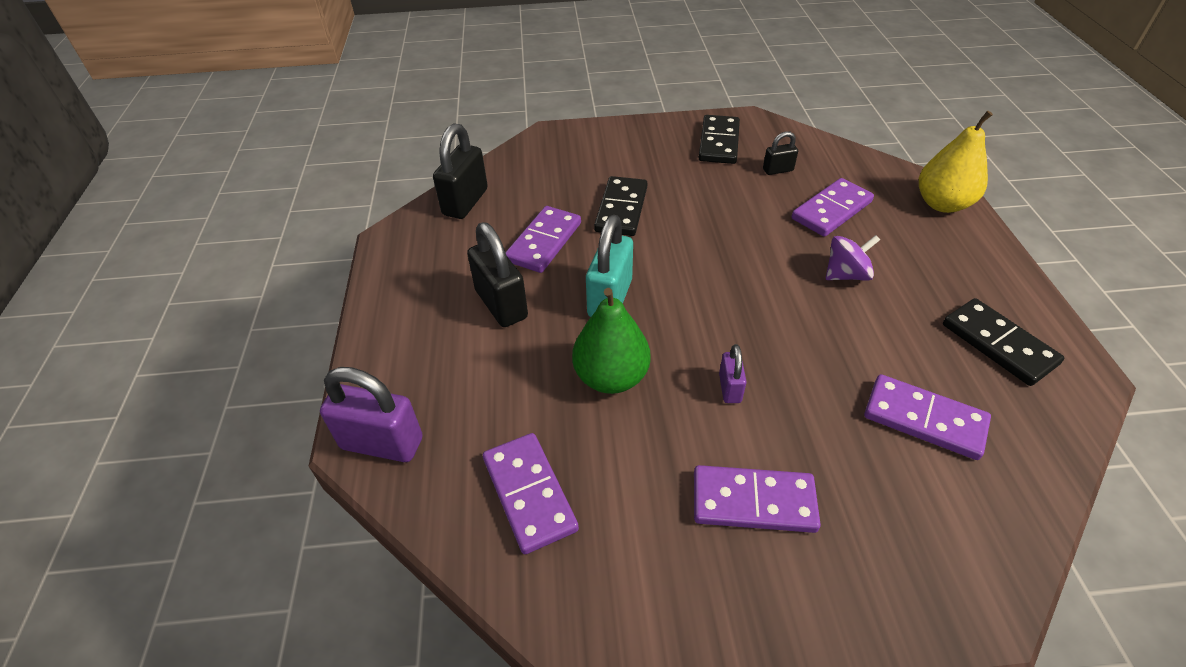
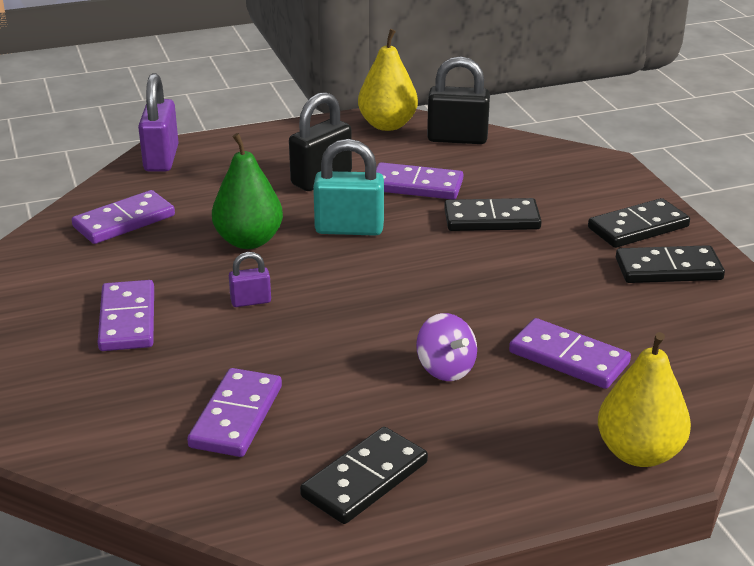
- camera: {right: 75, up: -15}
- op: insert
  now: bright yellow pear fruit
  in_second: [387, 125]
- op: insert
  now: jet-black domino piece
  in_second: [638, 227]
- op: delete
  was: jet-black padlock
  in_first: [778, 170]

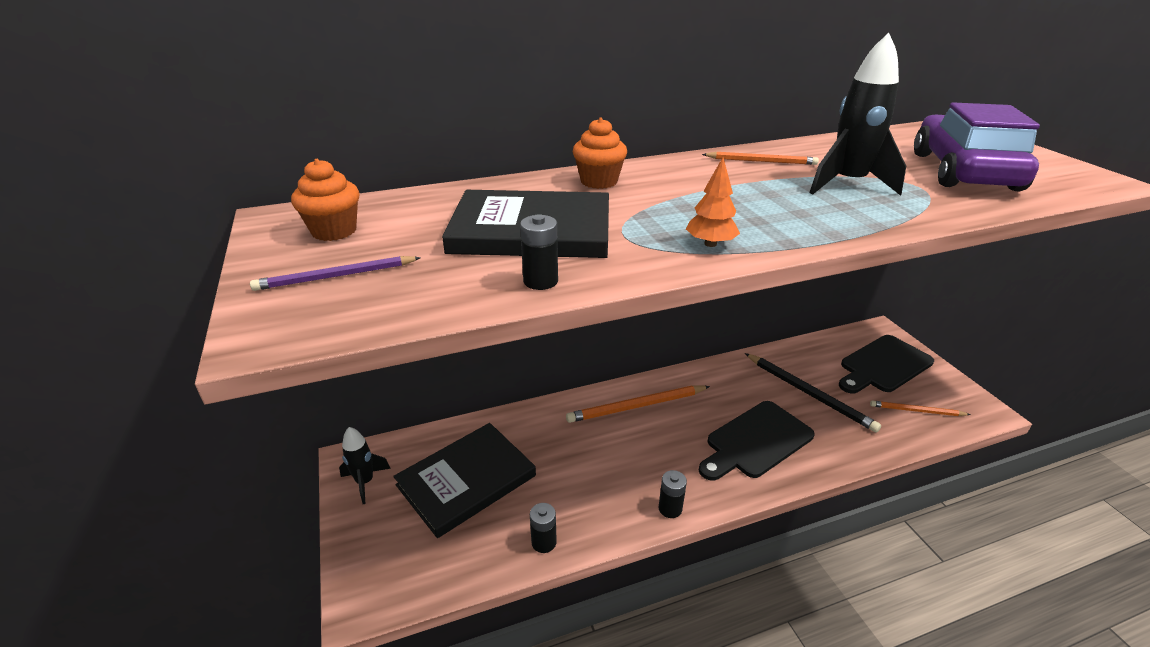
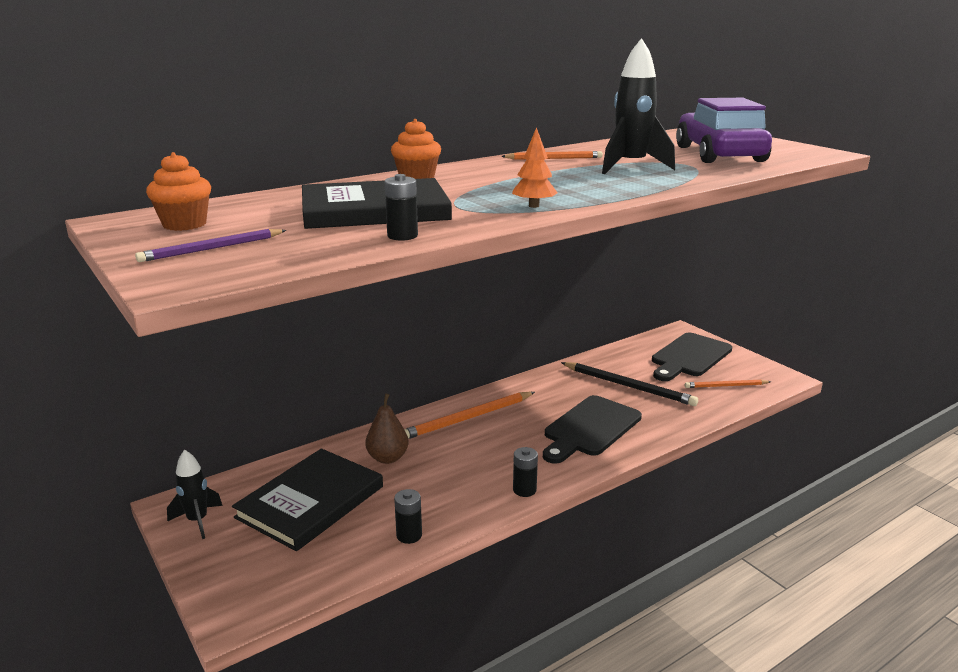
- camera: {right: -15, up: -10}
- op: insert
  now: russet pear fruit
  in_second: [388, 458]

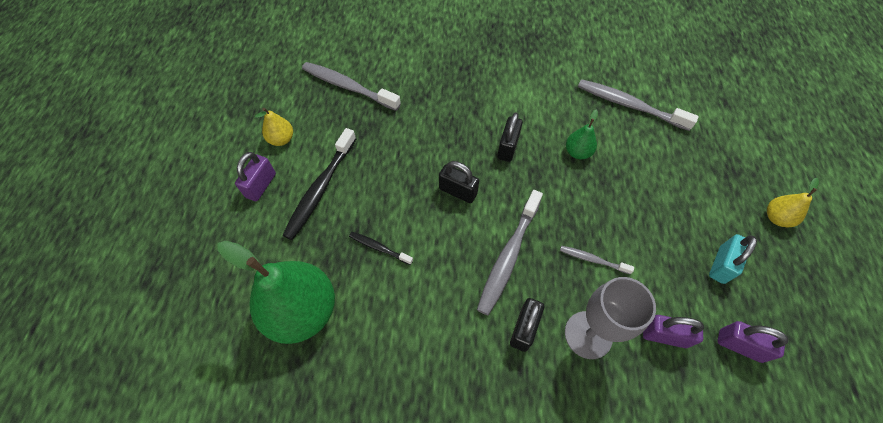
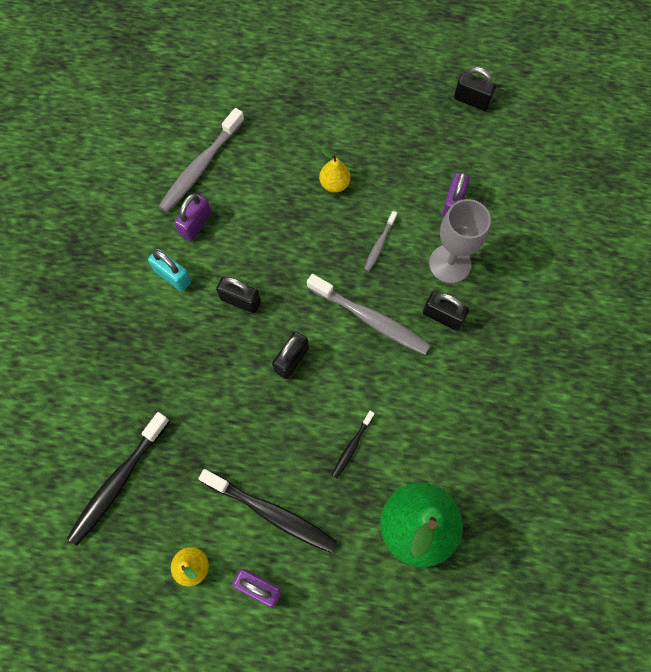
- camera: {right: -85, up: 10}
- op: recolor
  was: grey toothbrush
  now: jet-black toothbrush
  in_first: [348, 87]
  in_second: [118, 481]
- op: move
  was: turquoise padlock
  in_first: [721, 265]
  in_second: [173, 276]
- op: move
  was: purple padlock
  in_first: [739, 345]
  in_second: [196, 224]
- op: move
  was: bright yellow pear fruit
  in_first: [776, 218]
  in_second: [334, 184]
- op: insert
  now: jet-black padlock
  in_second: [472, 100]
- op: delete
  was: leaf-green pear fruit
  in_first: [577, 152]

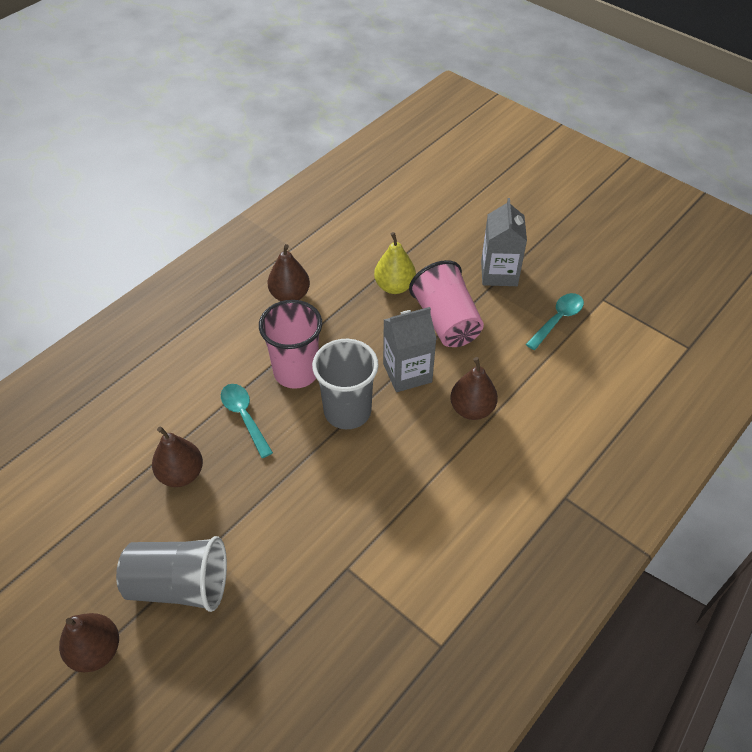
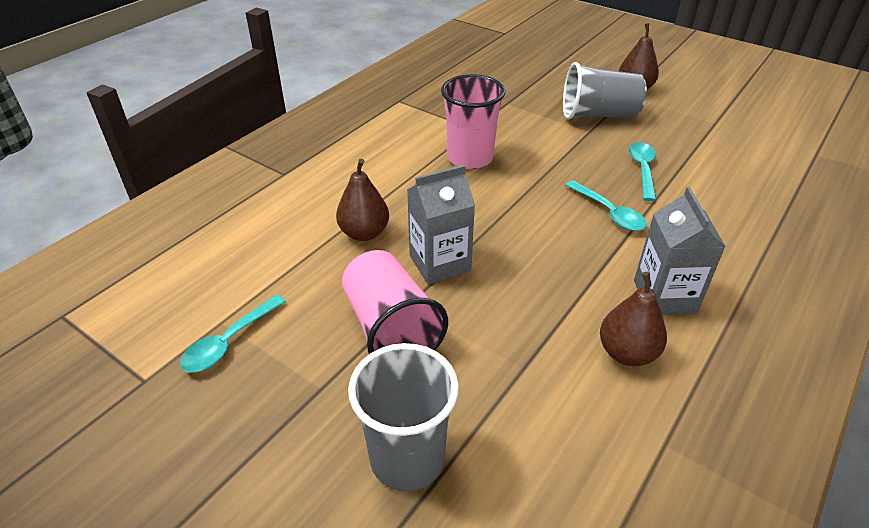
- camera: {right: 175, up: -10}
- op: move
  was: grey beaker
  in_first: [347, 411]
  in_second: [407, 458]
- op: move
  was: pink beaker
  in_first: [296, 372]
  in_second: [470, 158]
- op: replace
  was: russet pear fruit
  now: turquoise teaspoon
  in_first: [181, 474]
  in_second: [642, 170]
- op: move
  was: grey carton
  in_first: [499, 273]
  in_second: [664, 296]
- op: delete
  was: bright yellow pear fruit
  in_first: [394, 286]

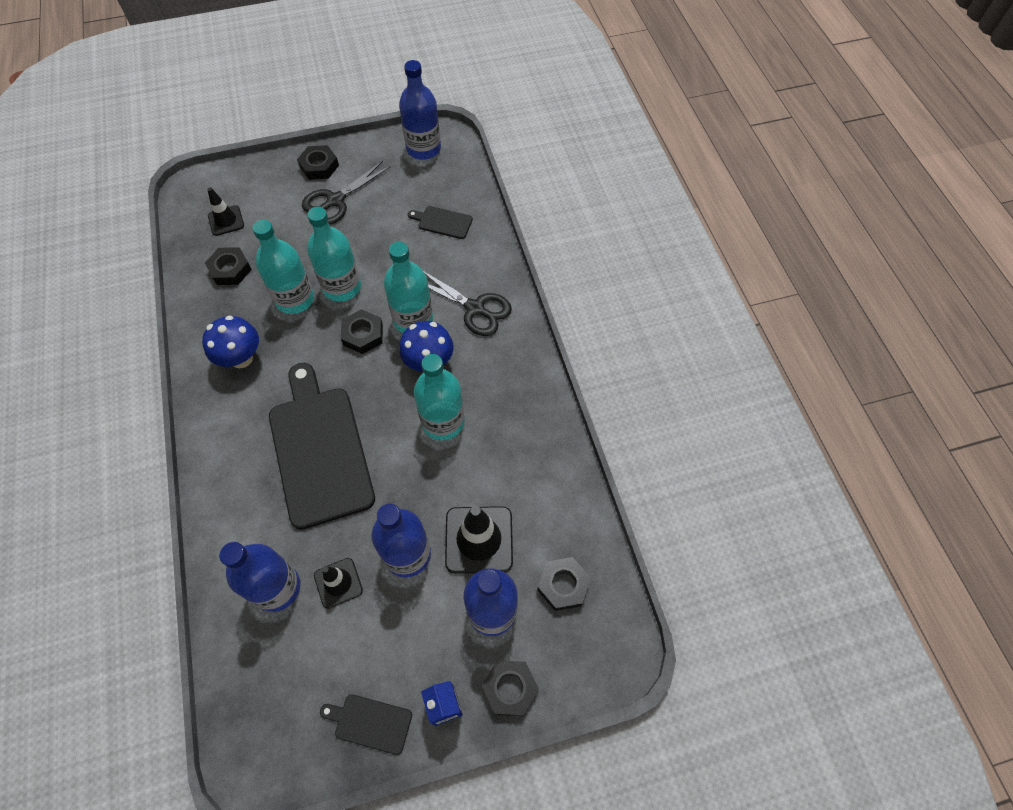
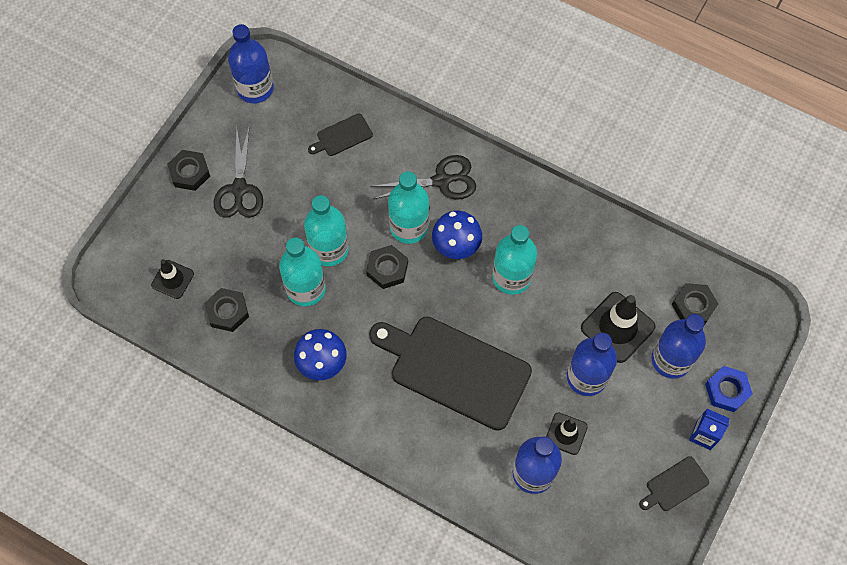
- camera: {right: -45, up: 5}
- op: recolor
  was: jet-black nut
  now: royal blue nut
  in_first: [510, 688]
  in_second: [727, 390]

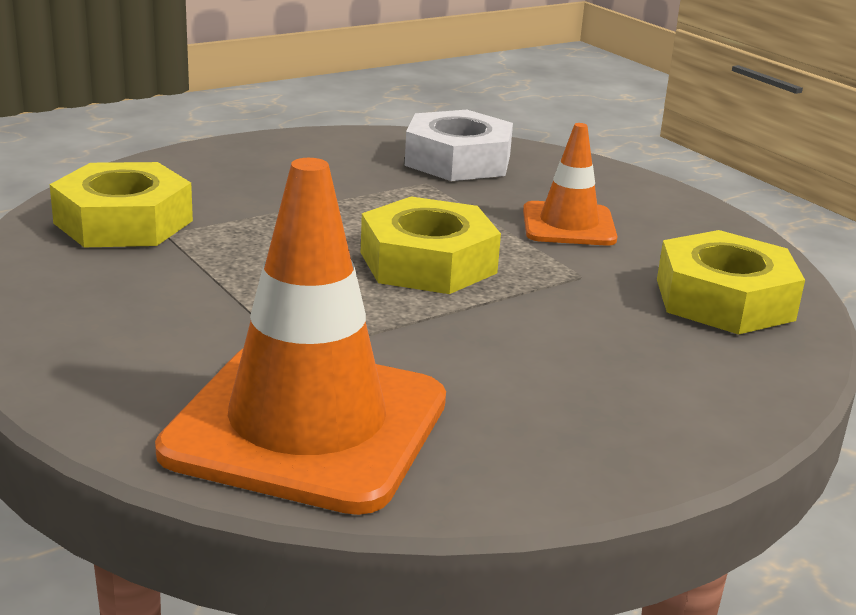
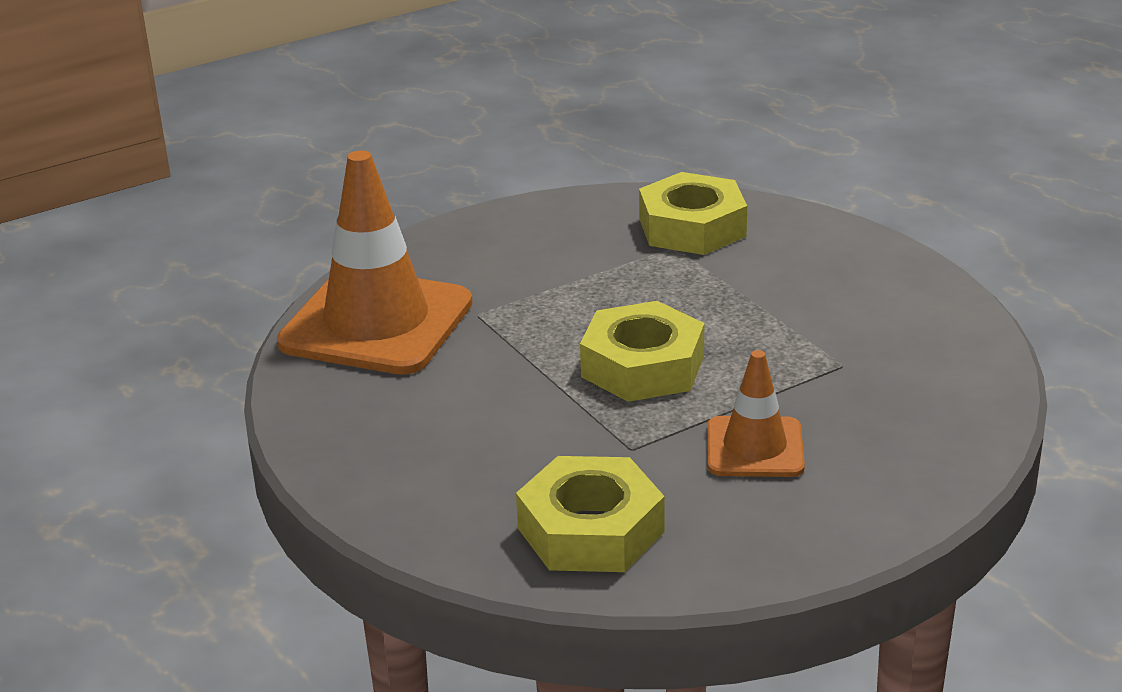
- camera: {right: 95, up: 5}
- op: delete
  was: pure white nut
  in_first: [458, 160]

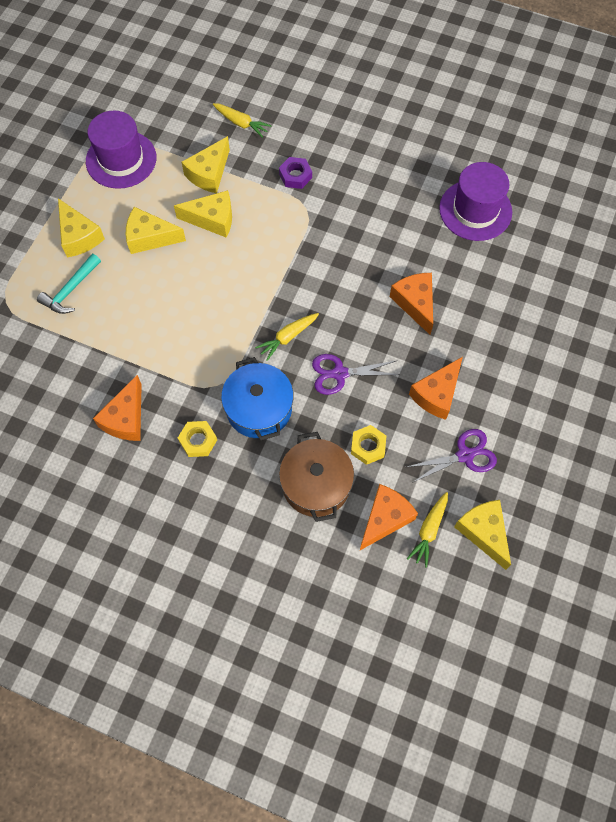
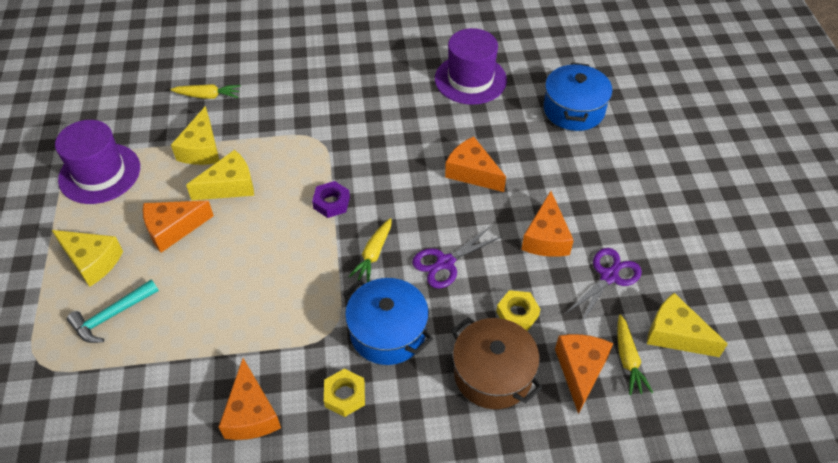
- camera: {right: -30, up: -15}
- op: rotate
  was: turquoise hammer
  in_first: [71, 290]
  in_second: [112, 316]
  clockwise: 45
- op: recolor
  was: bright yellow piece of cheese
  now: orange piece of cheese
  in_first: [150, 237]
  in_second: [173, 229]
- op: move
  was: purple nut
  in_first: [295, 176]
  in_second: [331, 203]
- op: insert
  now: royal blue stockpot
  in_second: [573, 110]

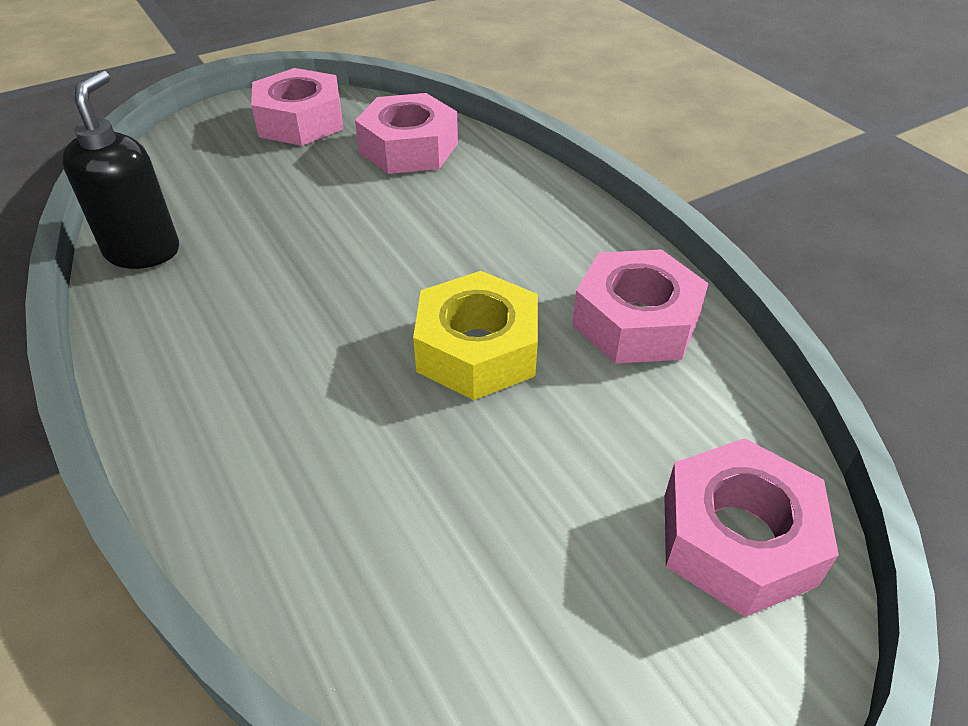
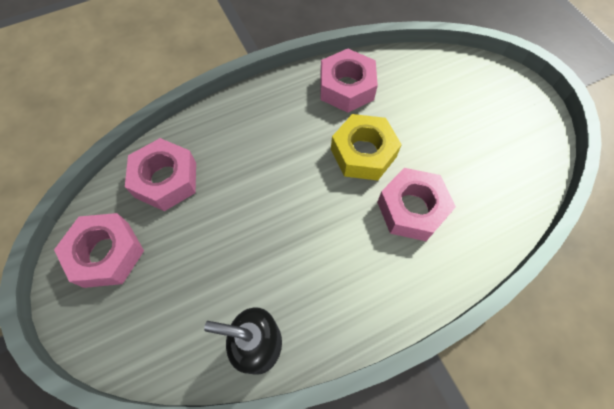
- camera: {right: -85, up: 20}
- op: move
  was: pink nut
  in_first: [738, 539]
  in_second: [412, 209]

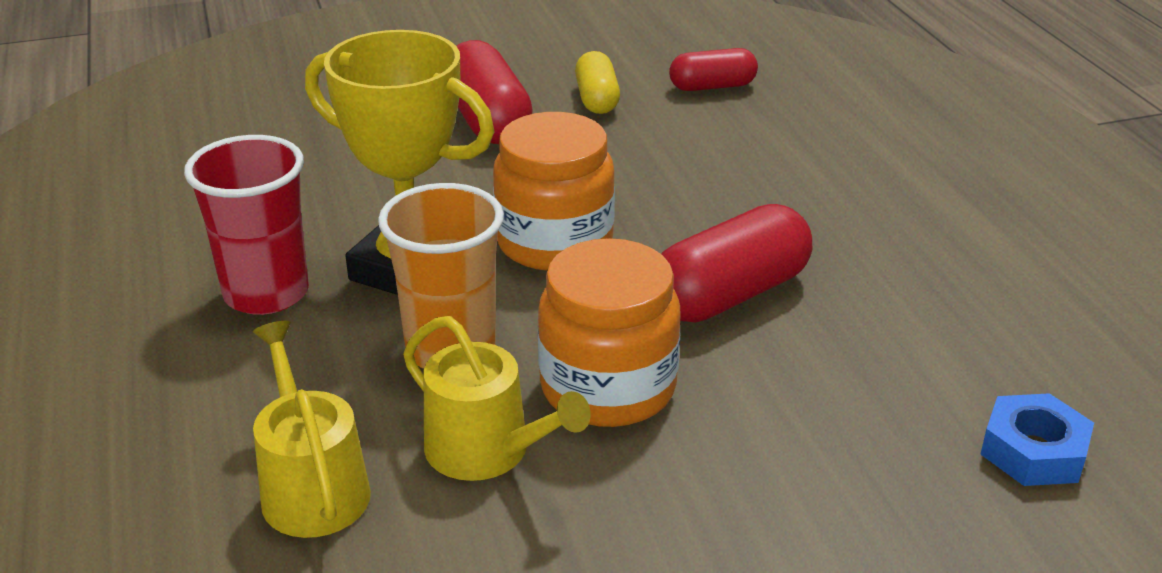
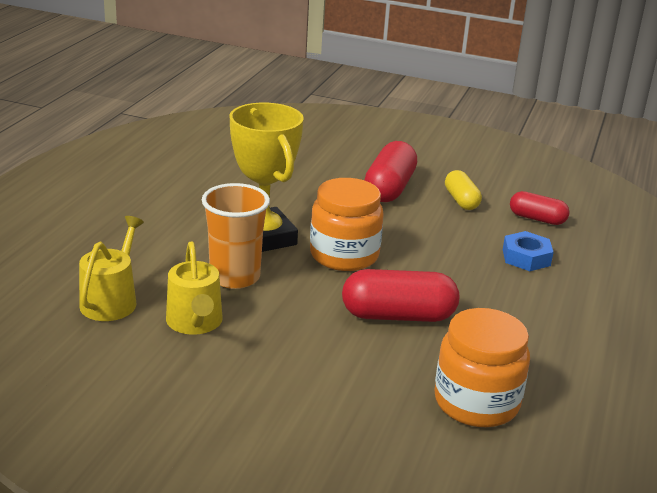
- camera: {right: 35, up: -5}
- op: move
  was: orange jam jar
  in_first: [608, 388]
  in_second: [476, 402]
- op: rotate
  was: bright yellow pill shape
  in_first: [596, 99]
  in_second: [461, 200]
  clockwise: -45
- op: move
  was: royal blue nut
  in_first: [1033, 451]
  in_second: [526, 257]
- op: delete
  was: crimson beaker
  in_first: [266, 293]

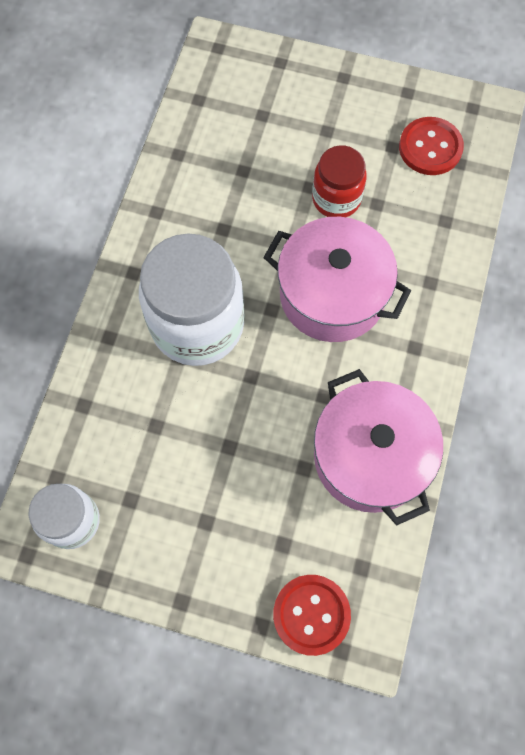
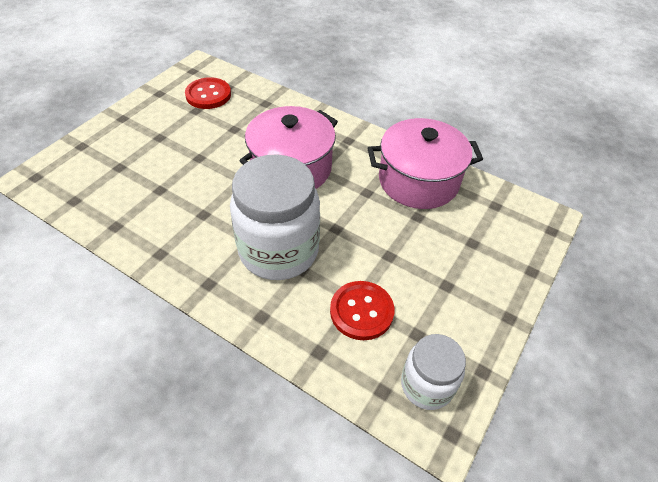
- camera: {right: -75, up: -20}
- op: move
  was: crimson shirt button
  in_first: [311, 614]
  in_second: [361, 311]
- op: delete
  was: crimson jam jar
  in_first: [336, 199]

